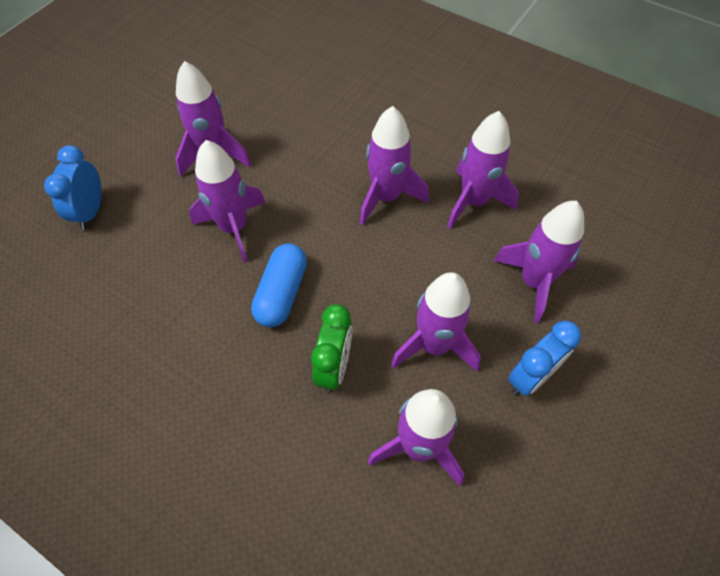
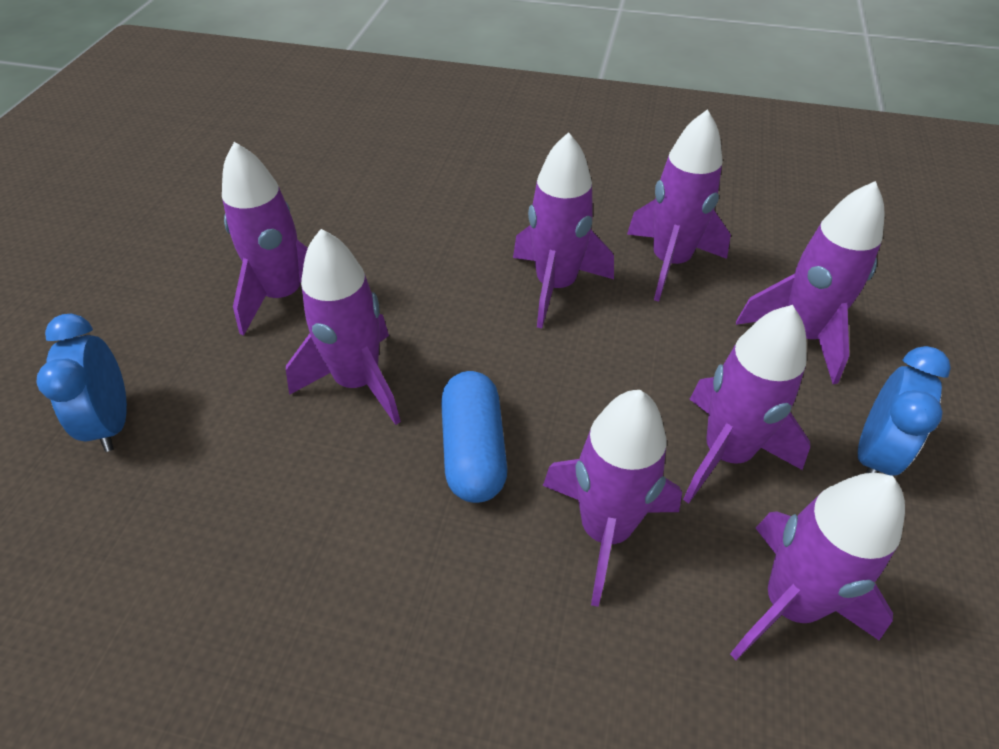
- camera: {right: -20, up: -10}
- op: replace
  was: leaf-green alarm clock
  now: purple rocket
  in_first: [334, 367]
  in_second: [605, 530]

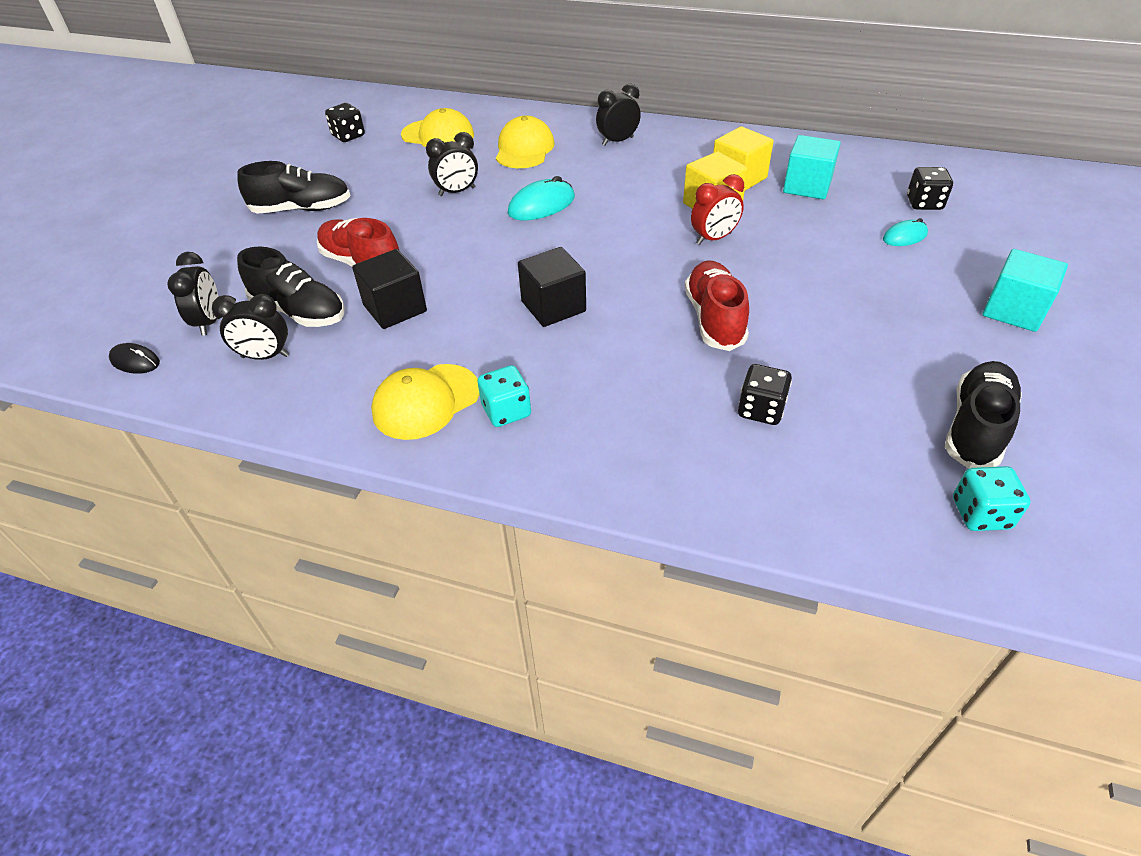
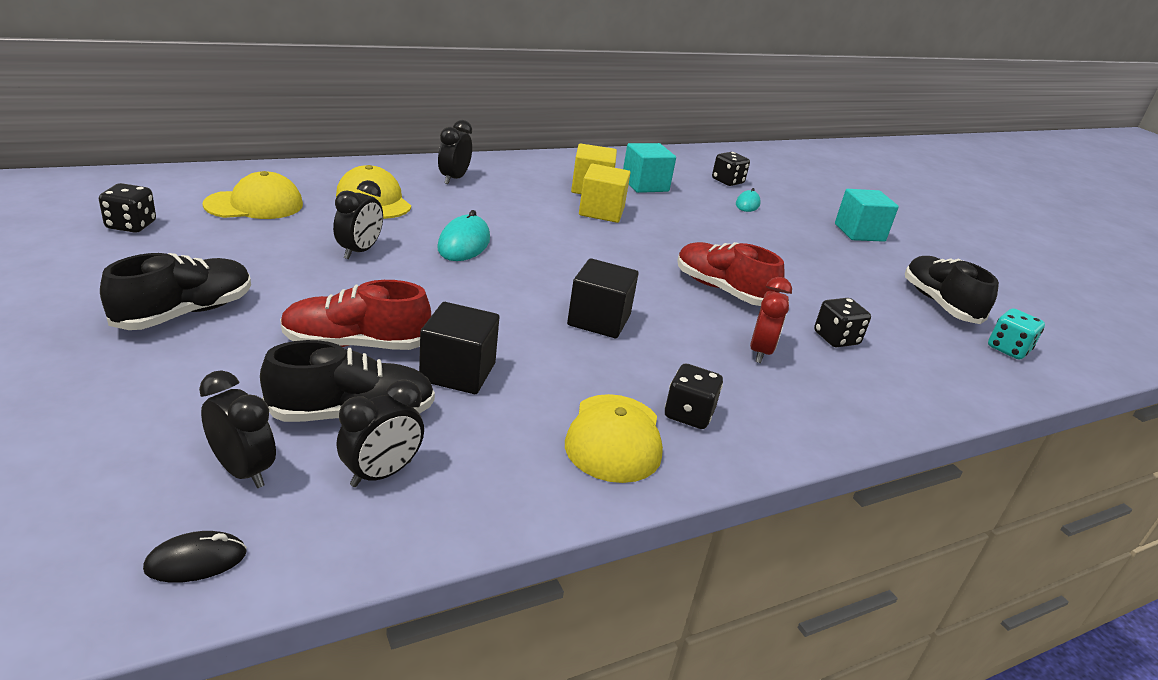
- camera: {right: -50, up: -15}
- op: recolor
  was: turquoise die
  now: jet-black die
  in_first: [506, 411]
  in_second: [688, 414]
- op: move
  was: crimson alarm clock
  in_first: [714, 238]
  in_second: [760, 352]

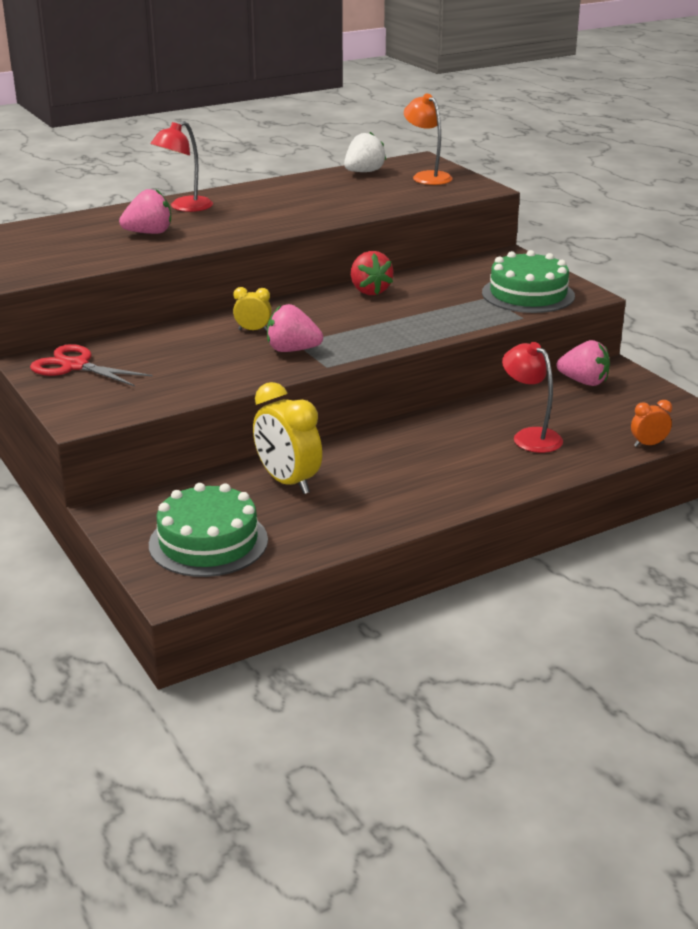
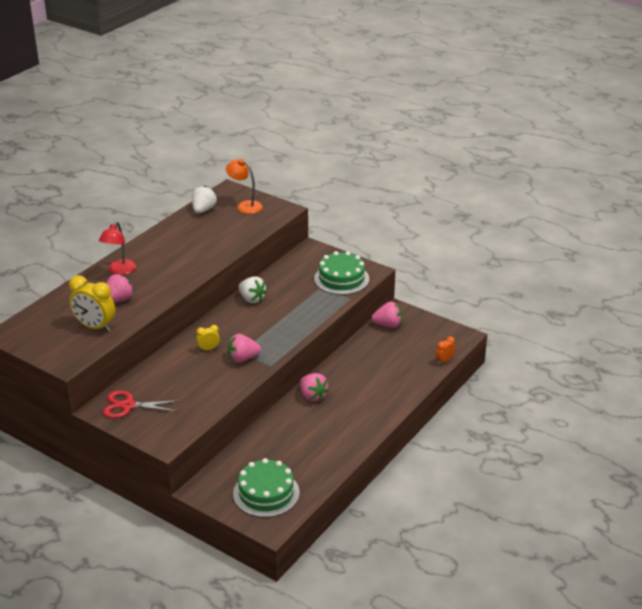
- camera: {right: -25, up: 5}
- op: move
  was: bright yellow alarm clock
  in_first: [288, 482]
  in_second: [95, 327]
- op: recolor
  was: crimson toy strawberry
  now: pure white toy strawberry
  in_first: [369, 291]
  in_second: [252, 299]
- op: insert
  now: pink toy strawberry
  in_second: [312, 396]
- op: delete
  was: crimson lamp
  in_first: [530, 436]

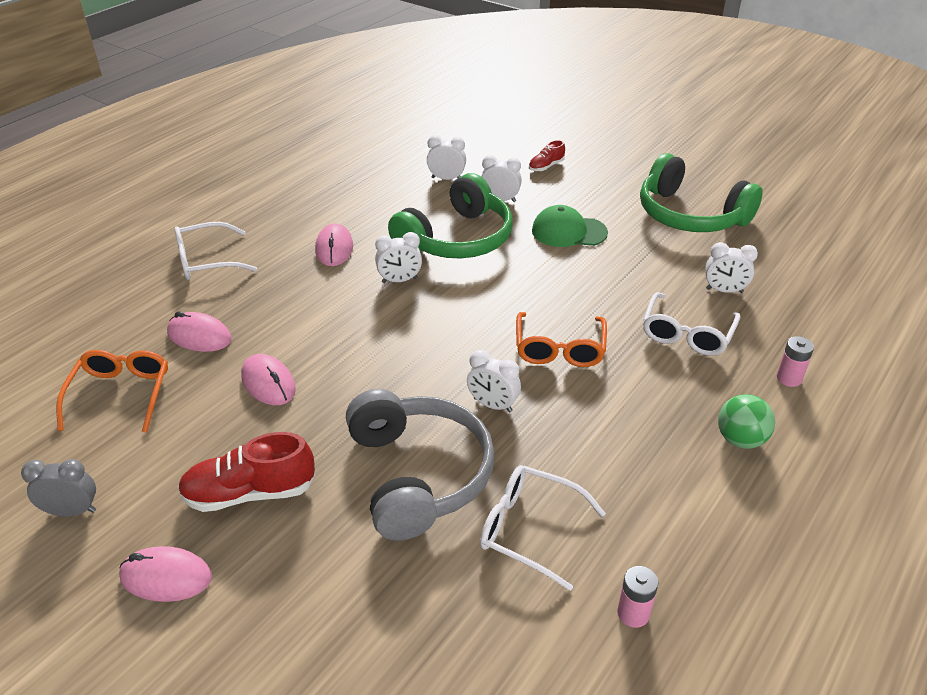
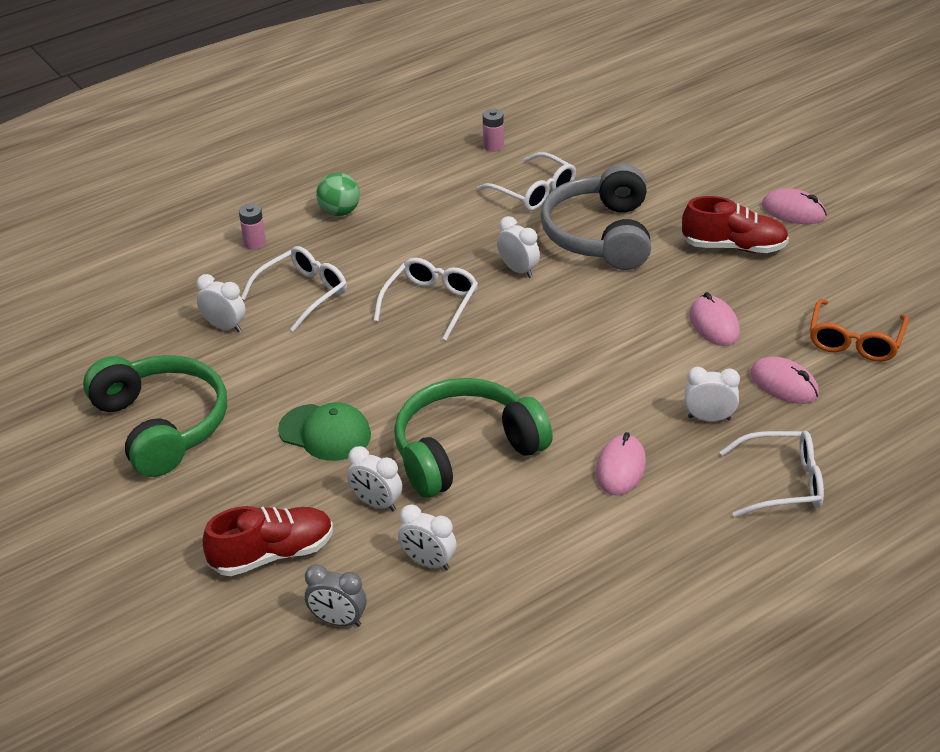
- camera: {right: -160, up: 0}
- op: resize
  was: crimson sneaker
  in_first: [546, 166]
  in_second: [272, 554]
  ratio: 1.85
- op: move
  was: grey alarm clock
  in_first: [72, 511]
  in_second: [338, 621]
- op: recolor
  was: orange spectacles
  now: pure white spectacles
  in_first: [559, 349]
  in_second: [431, 303]
- op: move
  was: pure white alarm clock
  in_first: [399, 280]
  in_second: [709, 418]

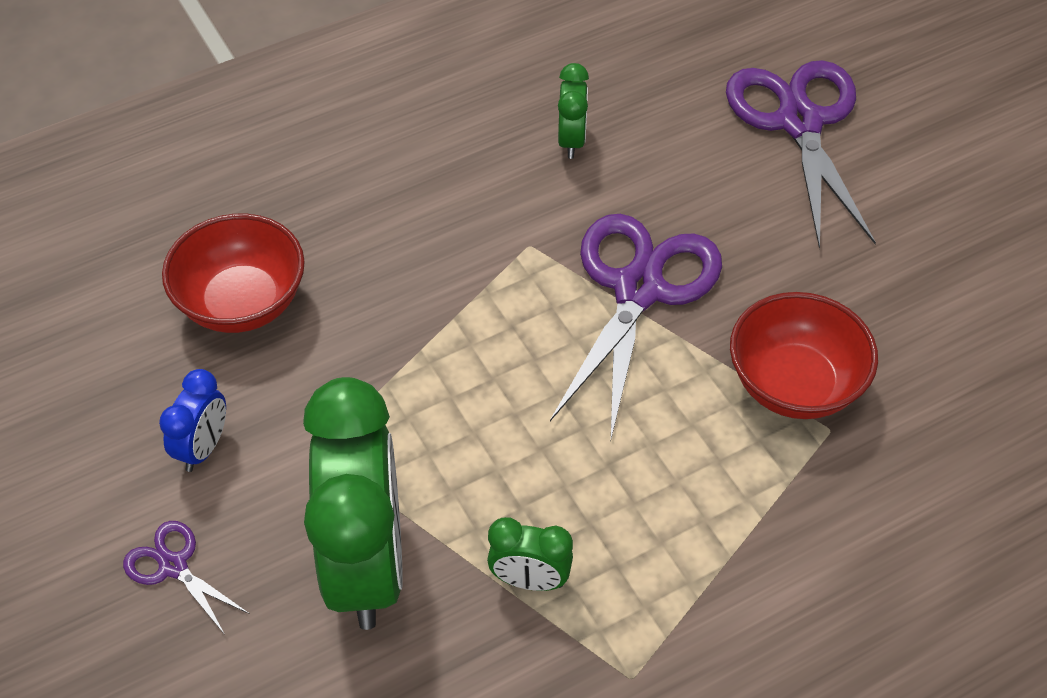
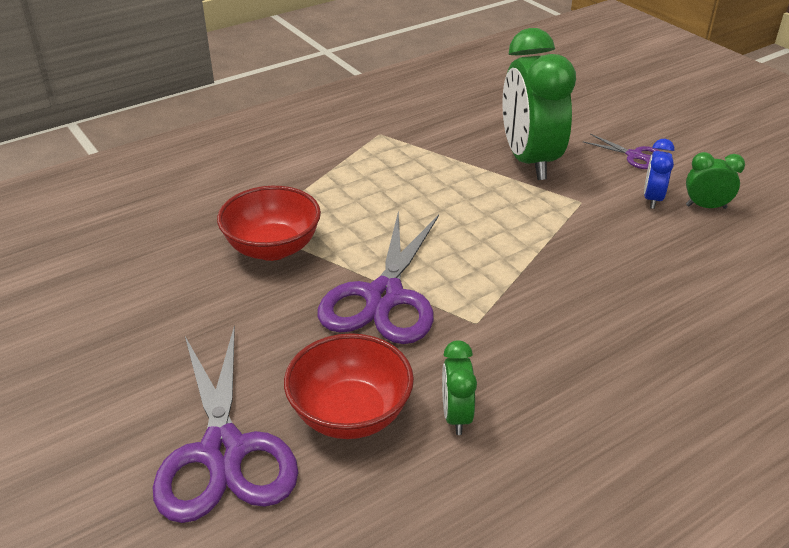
- camera: {right: 175, up: -15}
- op: move
  was: crimson bowl
  in_first: [242, 303]
  in_second: [350, 414]
- op: move
  was: leaf-green alarm clock
  in_first: [530, 580]
  in_second: [706, 207]

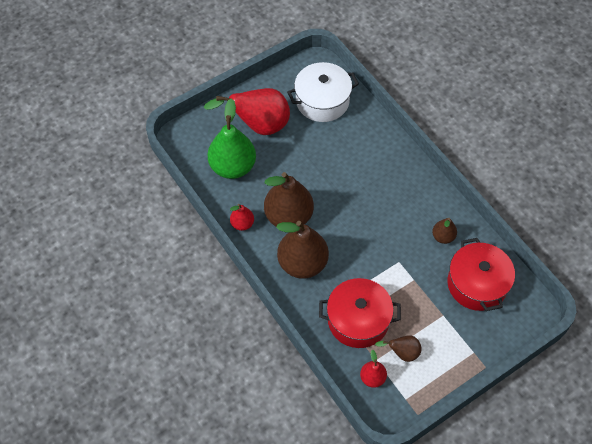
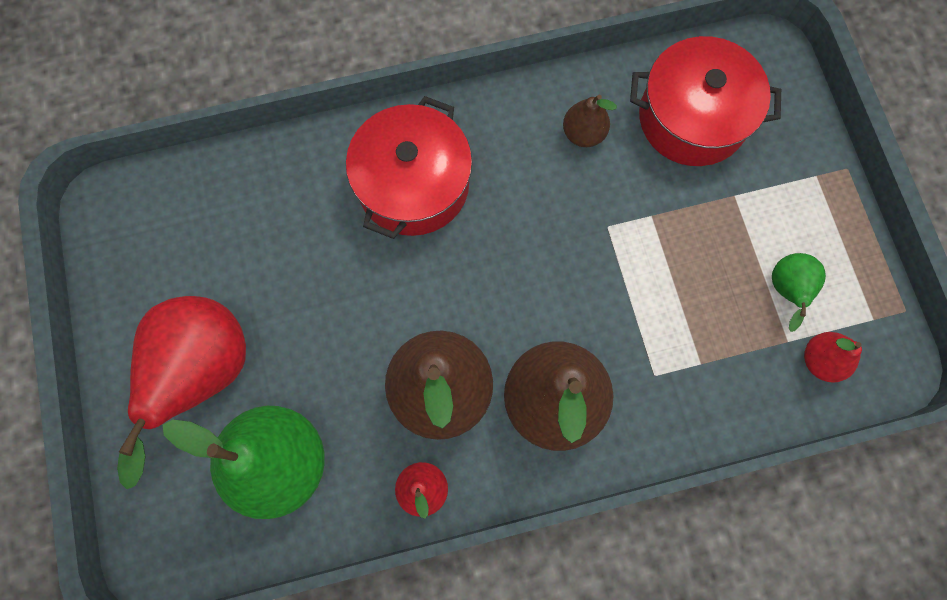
- camera: {right: -70, up: 15}
- op: move
  was: crimson stockpot
  in_first: [358, 320]
  in_second: [413, 184]
- op: recolor
  was: russet pear fruit
  now: leaf-green pear fruit
  in_first: [402, 353]
  in_second: [786, 291]
- op: delete
  was: pure white stockpot
  in_first: [322, 101]

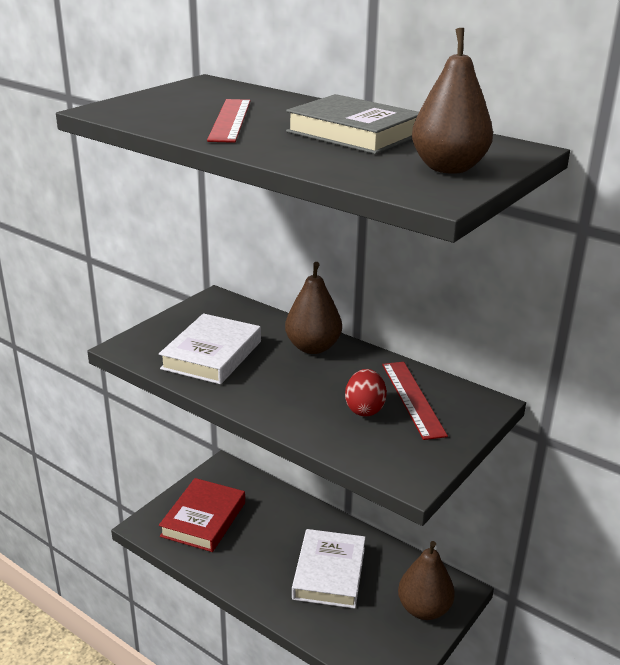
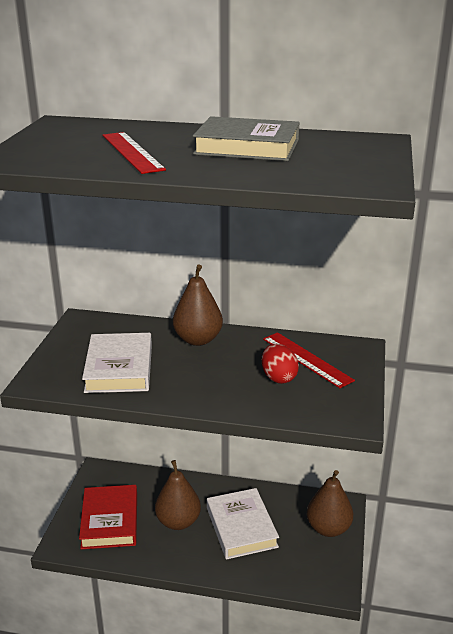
- camera: {right: -25, up: 0}
- op: move
  was: russet pear fruit
  in_first: [448, 168]
  in_second: [178, 521]

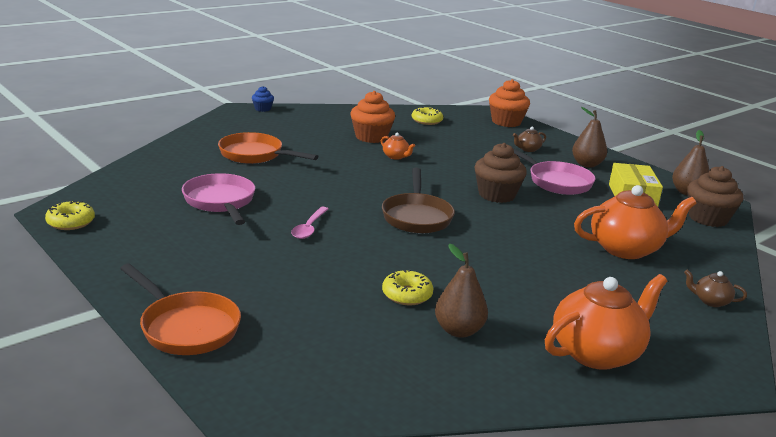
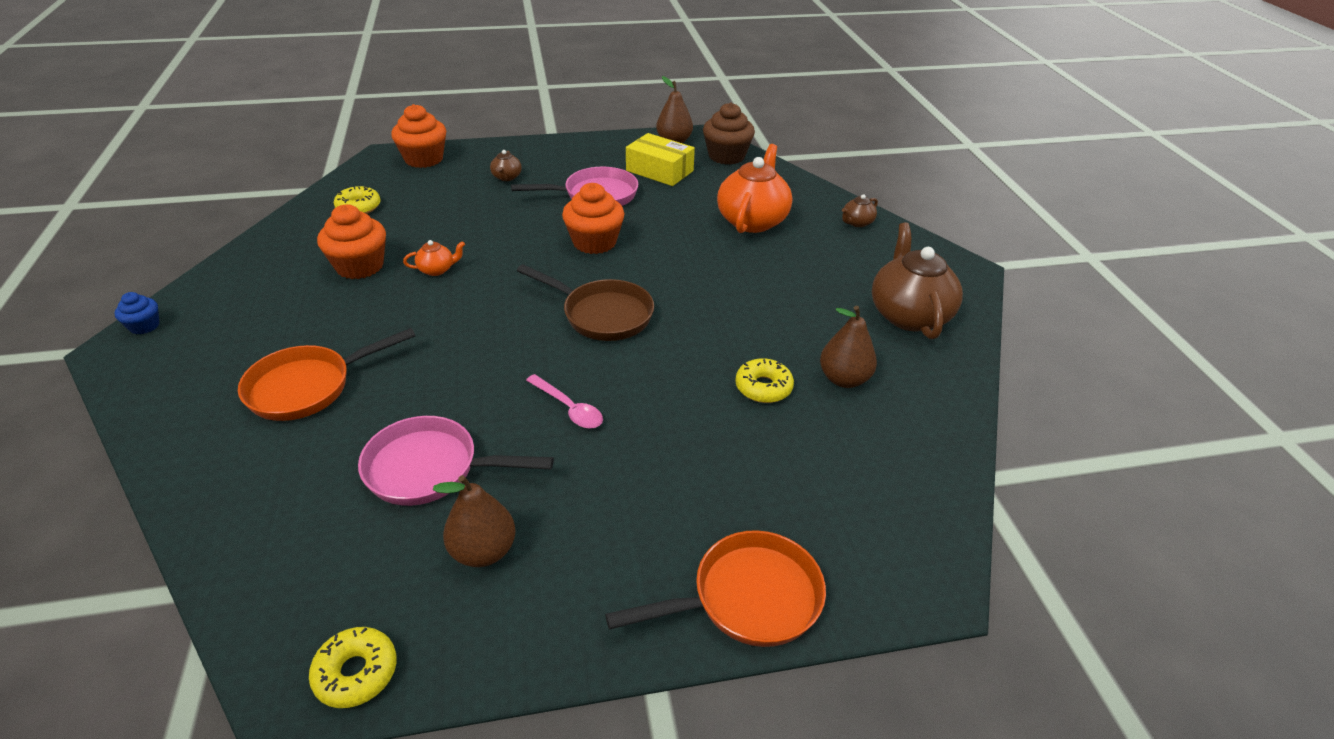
- camera: {right: -60, up: 15}
- op: move
  was: russet pear fruit
  in_first: [587, 164]
  in_second: [483, 551]
- op: recolor
  was: russet fairy cake
  now: orange fairy cake
  in_first: [496, 195]
  in_second: [594, 242]
- op: recolor
  was: orange china teapot
  now: russet china teapot
  in_first: [597, 352]
  in_second: [908, 315]

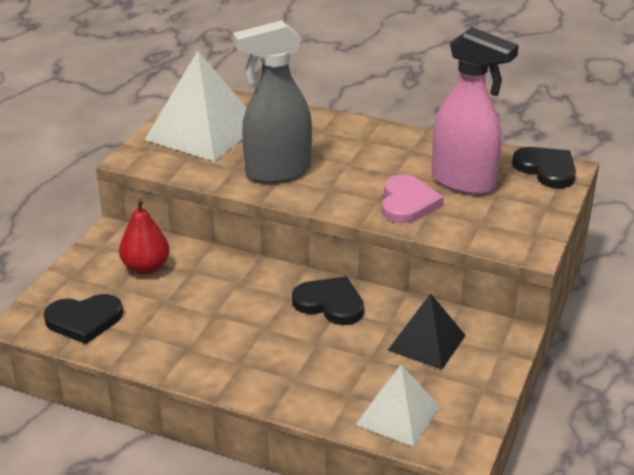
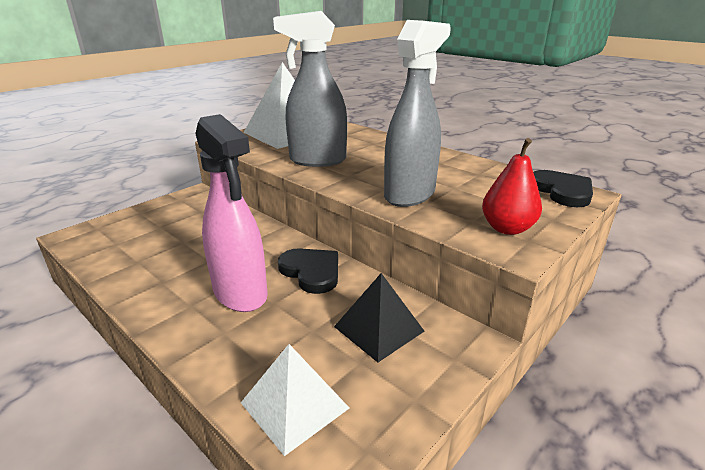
- camera: {right: 20, up: -5}
- op: move
  was: pink spray bottle
  in_first: [463, 182]
  in_second: [241, 294]
- op: replace
  was: pink heart
  now: grey spray bottle
  in_first: [407, 203]
  in_second: [410, 194]
- op: move
  was: crimson pear fruit
  in_first: [146, 268]
  in_second: [507, 228]
- op: delete
  was: jet-black heart
  in_first: [84, 320]

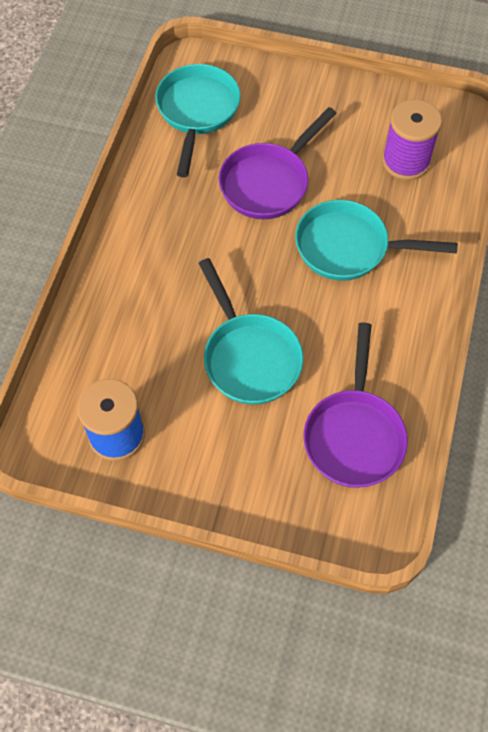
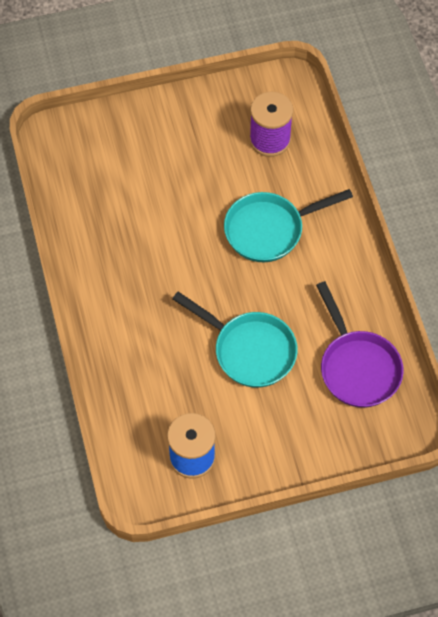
- camera: {right: -30, up: 0}
- op: delete
  was: turquoise skillet
  in_first: [197, 112]
- op: delete
  was: purple skillet
  in_first: [268, 182]

